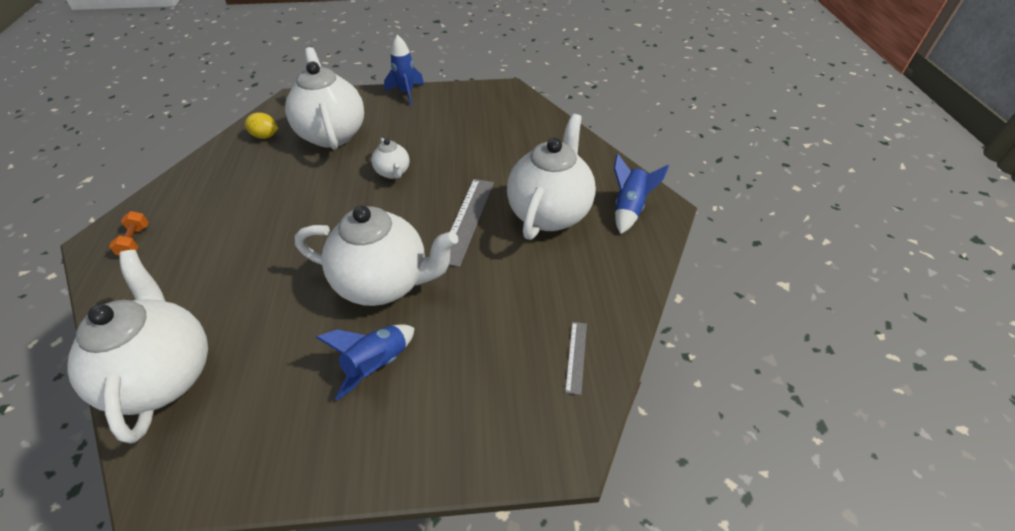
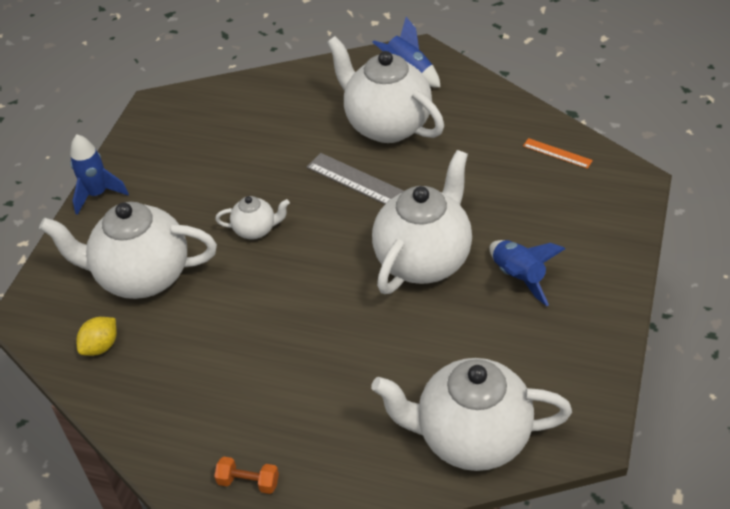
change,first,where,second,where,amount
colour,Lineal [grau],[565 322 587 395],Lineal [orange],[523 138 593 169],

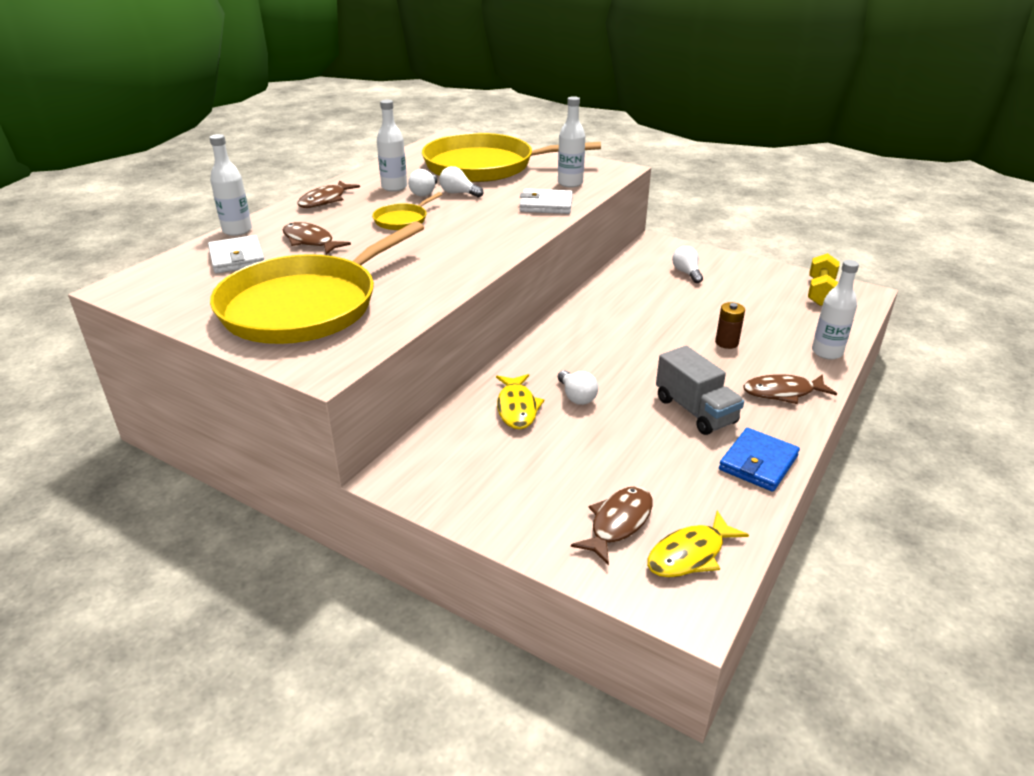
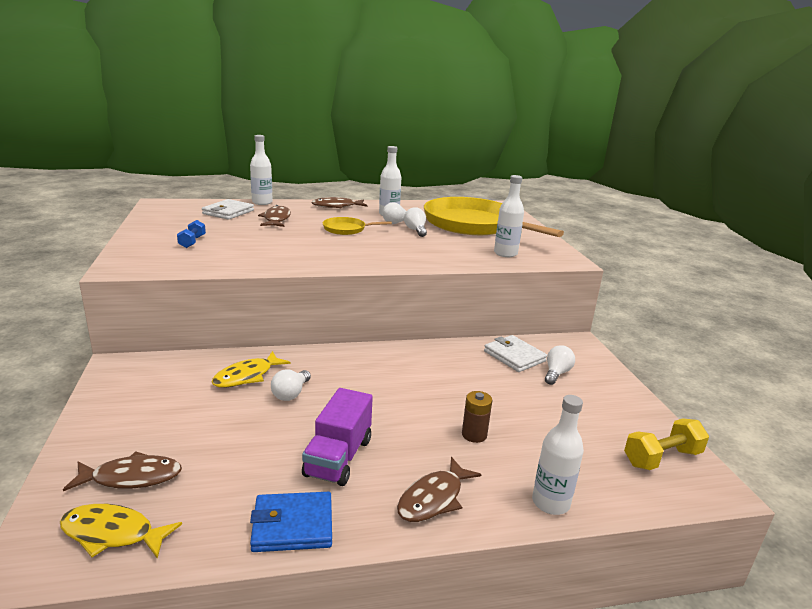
change,first,where,second,where,amount
relocated,Geldbörse [weiß],[520 189 573 214],,[484 335 547 372],
exchanged,Pfanne [gelb],[210 221 424 344],Hantel [blau],[177 220 206 248],
colour,Lastwagen [grau],[656 346 744 435],Lastwagen [lila],[302 388 373 486],
spun,Fisch [braun],[743 374 837 404],,[397 457 482 522],90 degrees counterclockwise

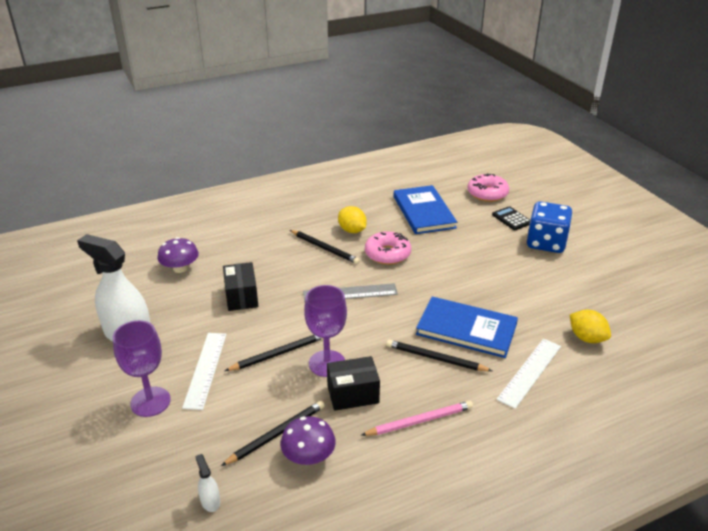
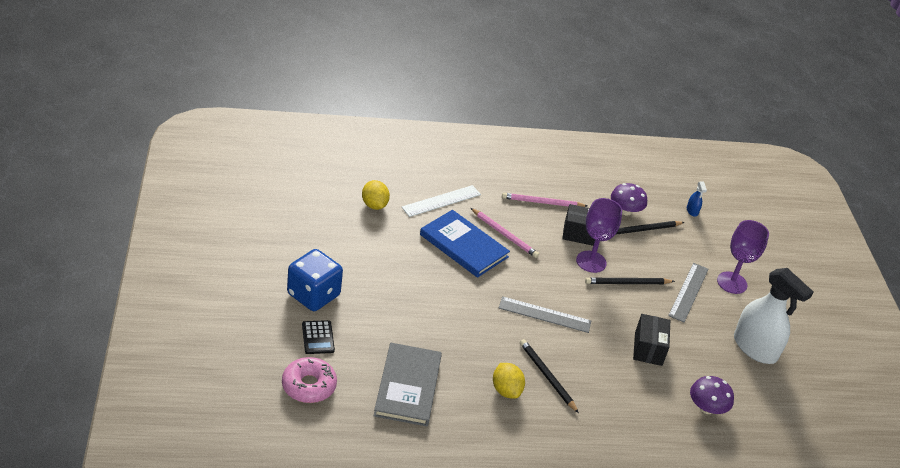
change,first,where,second,where,amount
colour,Buch [blau],[394 185 457 234],Buch [grau],[374 343 442 426],
missing,Donut [rosa],[365 231 411 265],,,
colour,Lineal [weiß],[182 333 227 410],Lineal [grau],[668 263 709 322],
colour,Bleistift [schwarz],[386 340 492 371],Bleistift [rosa],[471 208 539 258],
colour,Sprühflasche [weiß],[195 454 220 512],Sprühflasche [blau],[687 181 707 217],

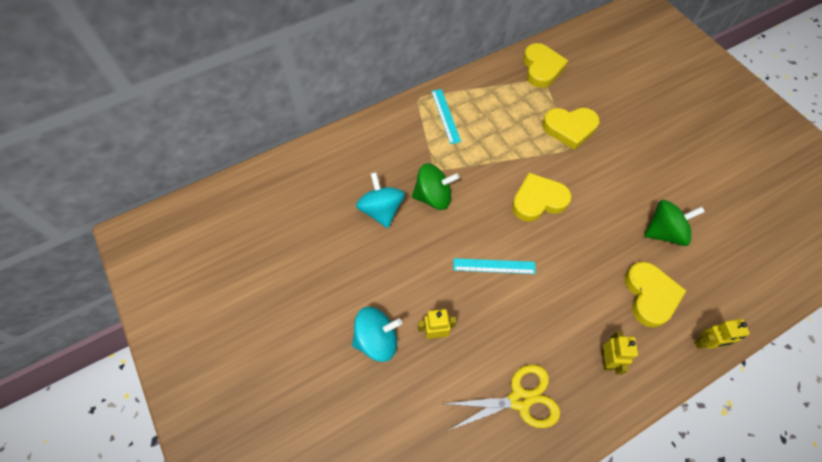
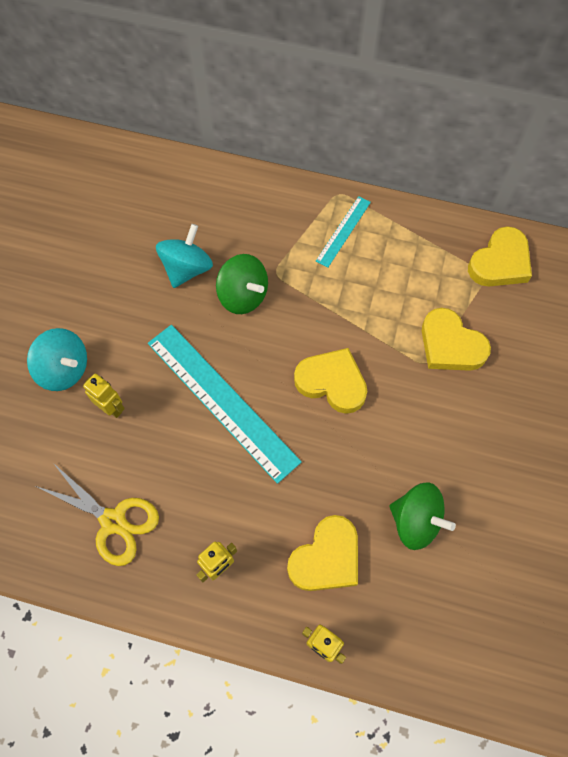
change,first,where,second,where,amount
size,Lineal [türkis],[453 258 536 274],,[148 325 302 484],x2.03

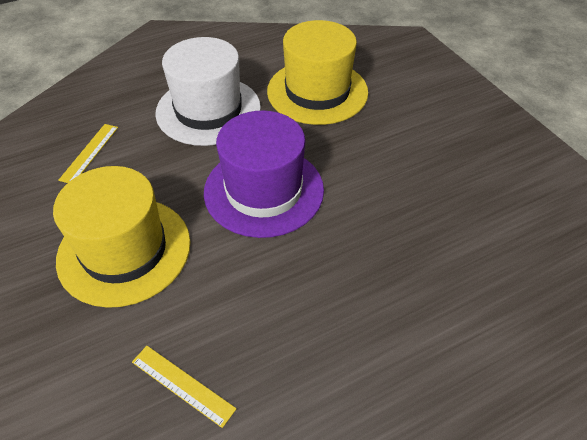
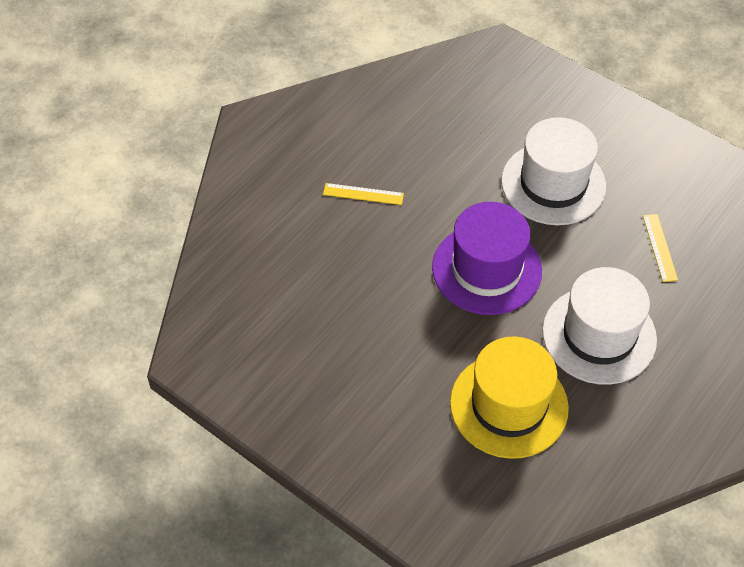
change,first,where,second,where,amount
colour,Hut [gelb],[53 166 191 308],Hut [weiß],[501 117 606 225],
relocated,Lineal [gelb],[132 346 237 428],,[323 183 404 205],

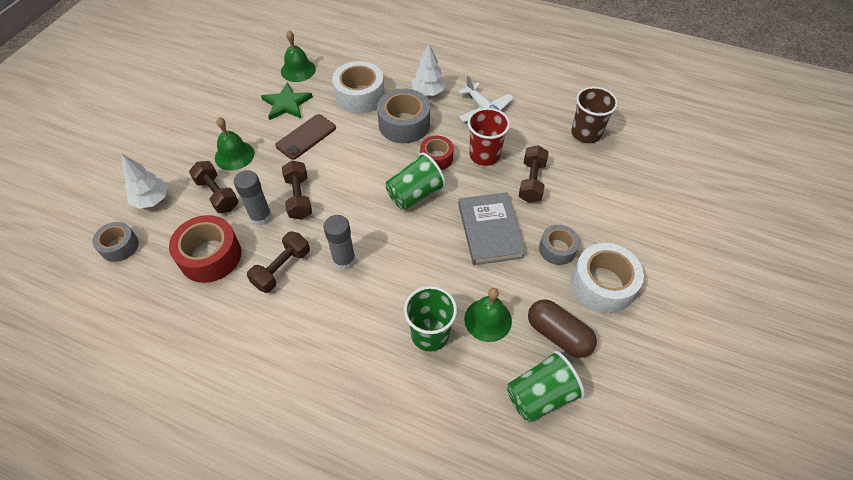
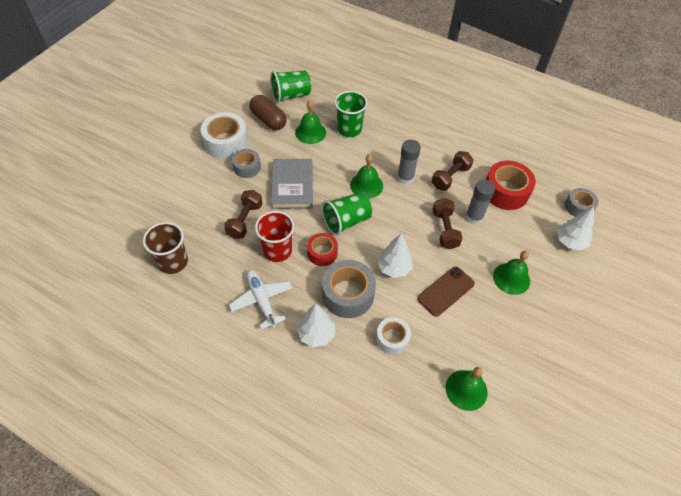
change,first,where,second,where,amount
size,Klebeband [weiß],[332 61 385 113],,[376 317 411 355],x0.61
missing,Stern [grün],[261 82 313 120],,,
missing,Hantel [braun],[189 161 239 213],,,
appeared,,,Glocke [grün],[350 155 383 198],
appeared,,,Baum [weiß],[377 234 413 278],

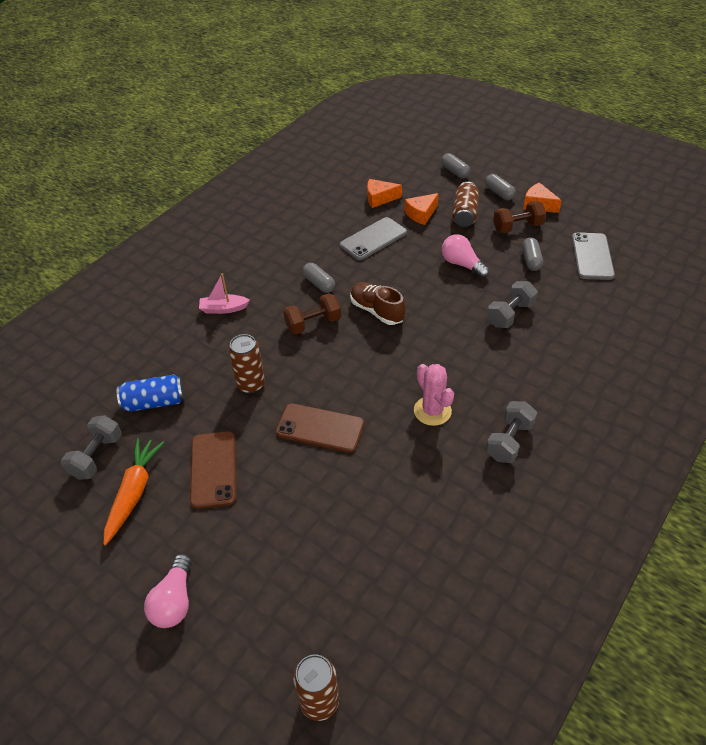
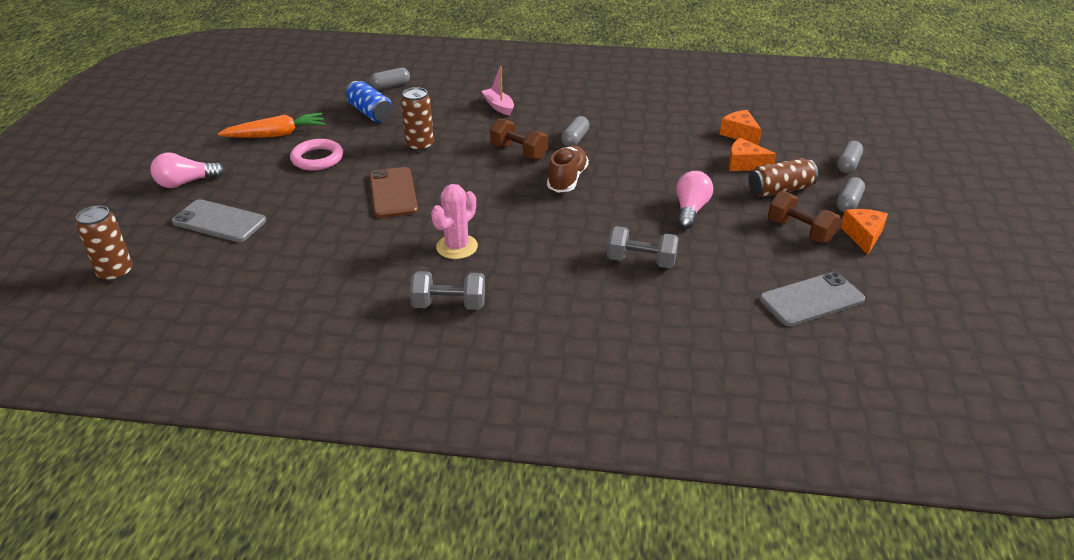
change,first,where,second,where,amount
relocated,Handy [grau],[340 217 407 260],,[172 199 266 242],
relocated,Kapsel [grau],[522 237 543 271],,[369 68 410 90],
missing,Hantel [grau],[61 415 122 480],,,
exchanged,Handy [braun],[190 431 236 509],Ring [rosa],[290 139 343 171],

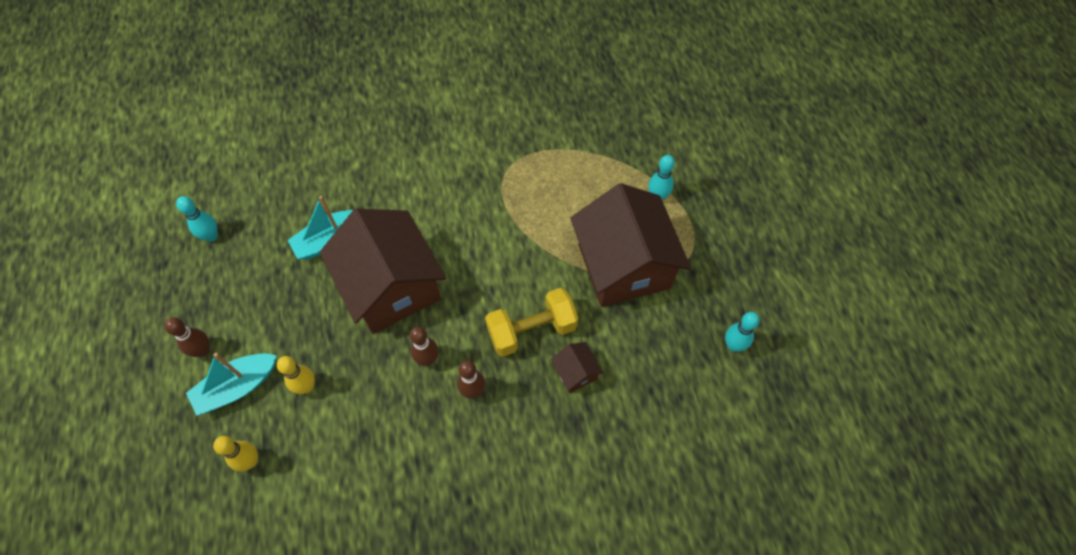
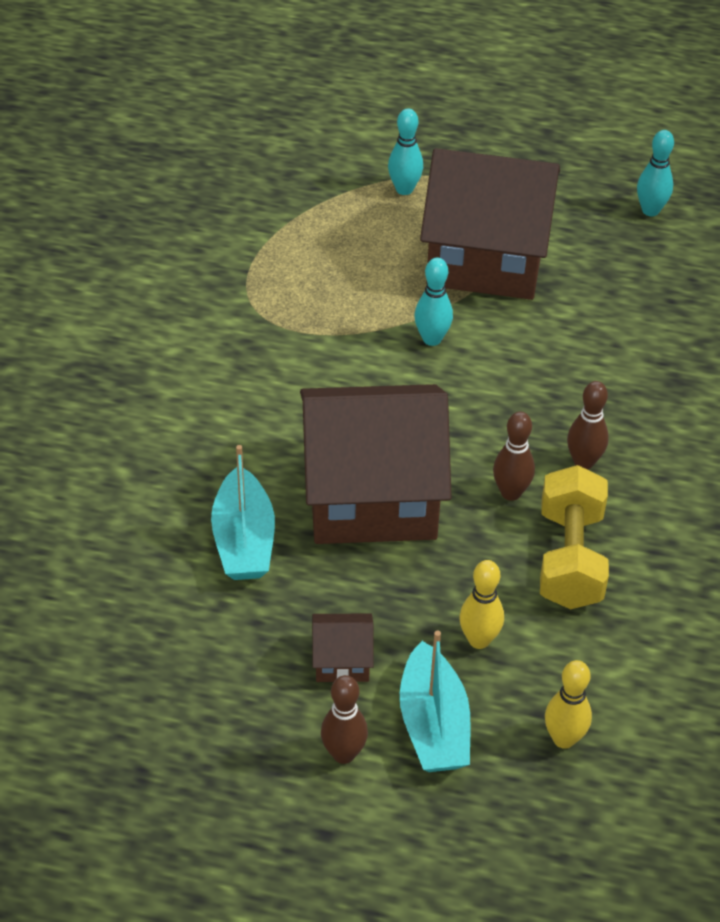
change,first,where,second,where,amount
relocated,Bowlingkegel [türkis],[176 196 218 242],,[415 258 453 346],
relocated,Hantel [gelb],[485 288 578 357],,[540 465 609 609],
relocated,Haus [braun],[551 342 603 393],,[312 614 374 682],

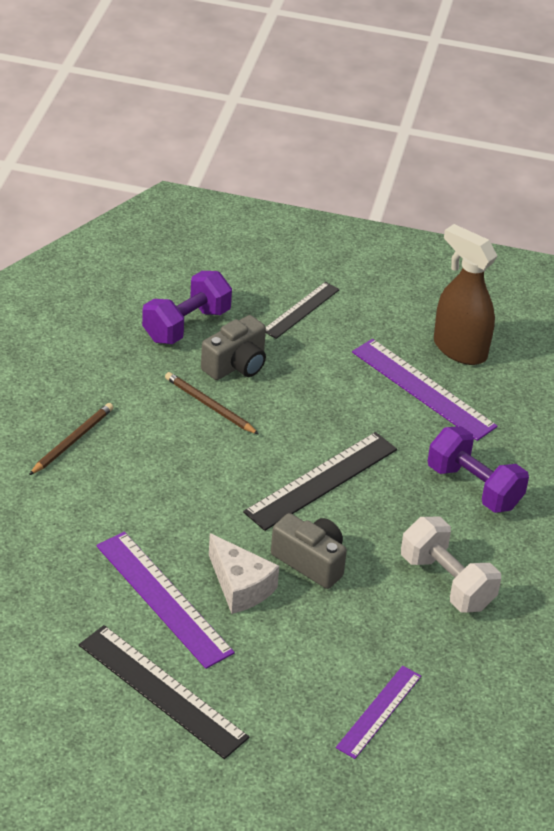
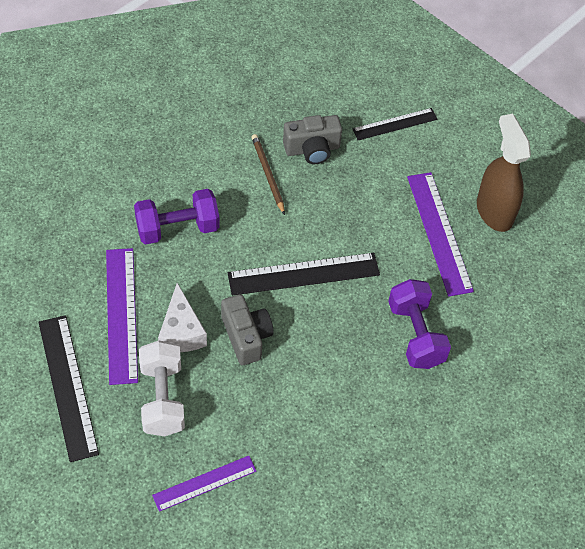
change,first,where,second,where,amount
relocated,Hantel [lila],[142 271 232 344],,[134 189 219 244],
missing,Bleistift [braun],[29 403 114 475],,,
relocated,Hantel [weiß],[401 517 501 613],,[139 340 185 436],

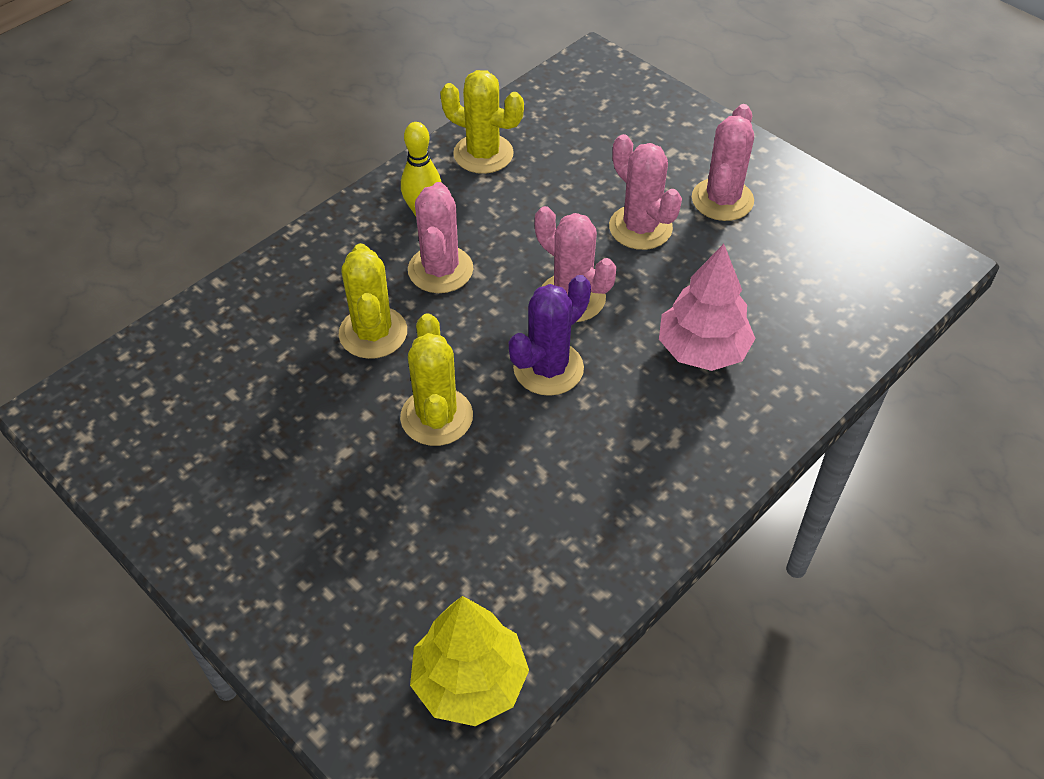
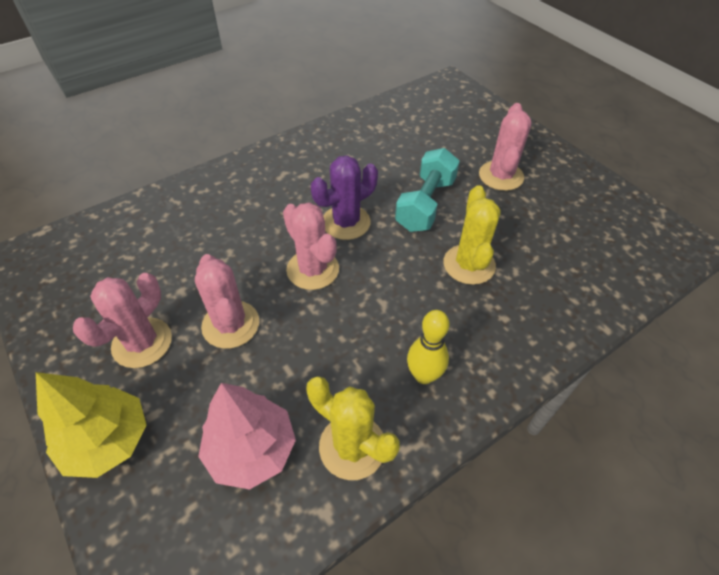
change,first,where,second,where,amount
relocated,Kaktus [rosa],[408 182 473 293],,[479 103 532 191],
relocated,Baum [rosa],[659 244 756 371],,[198 383 296 490],
exchanged,Kaktus [gelb],[400 313 473 446],Hantel [türkis],[395 148 460 232],
relocated,Baum [gelb],[410 596 529 726],,[36 372 146 478],

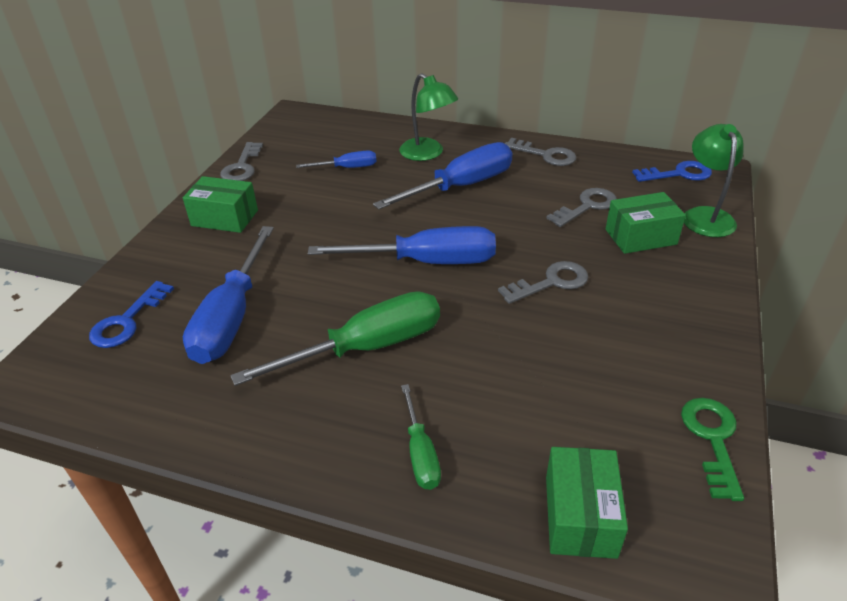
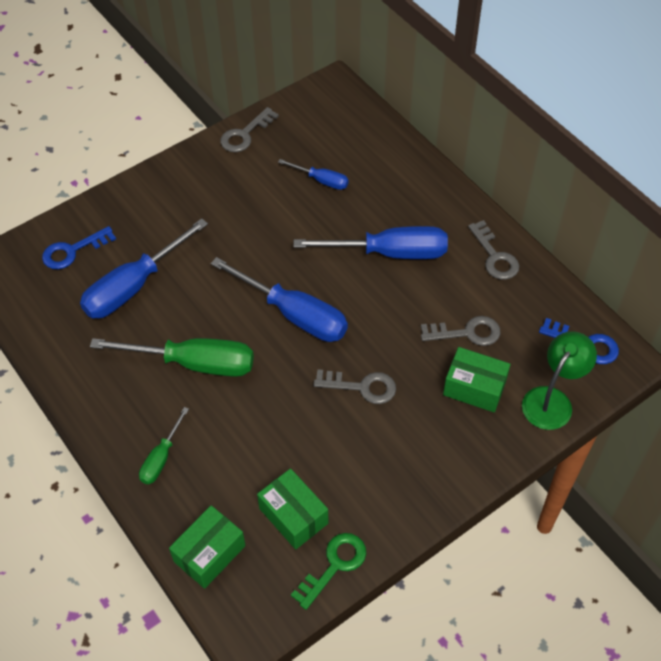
change,first,where,second,where,amount
missing,Lampe [grün],[399 73 458 161],,,
relocated,Schachtel [grün],[183 176 258 233],,[257 468 328 549],

